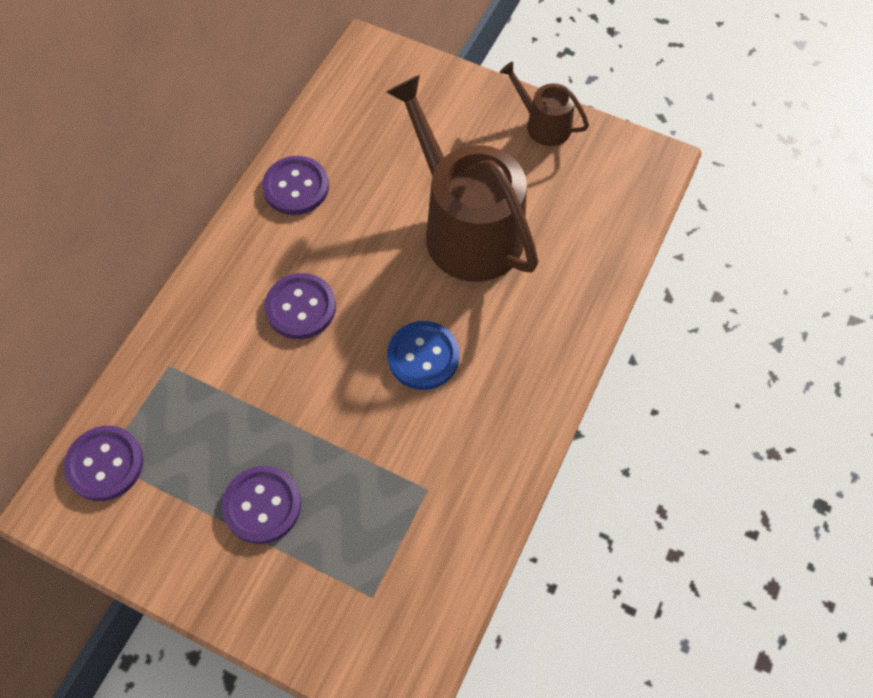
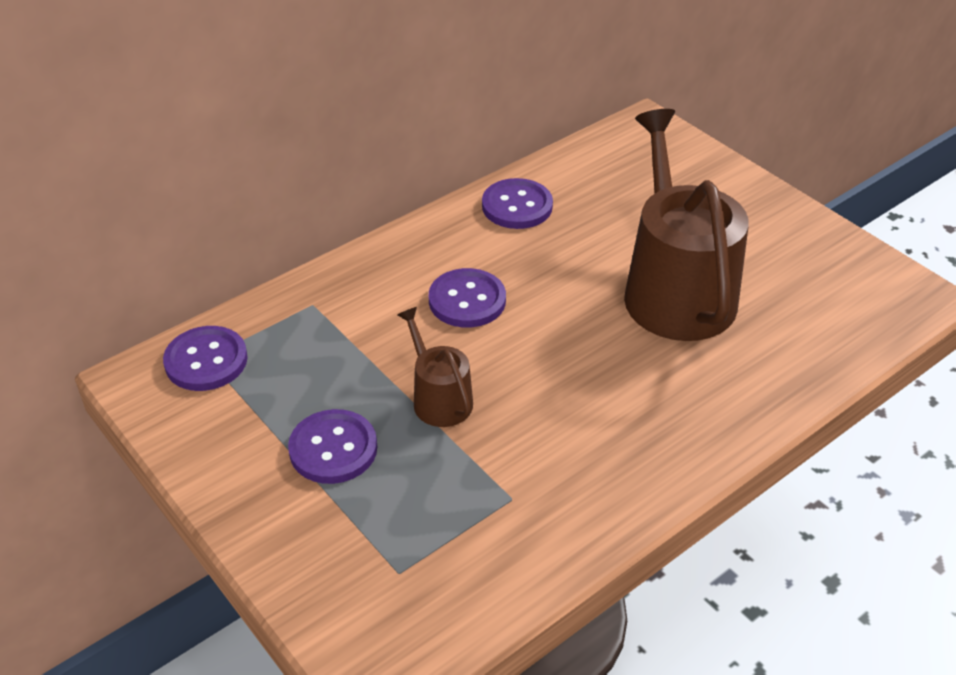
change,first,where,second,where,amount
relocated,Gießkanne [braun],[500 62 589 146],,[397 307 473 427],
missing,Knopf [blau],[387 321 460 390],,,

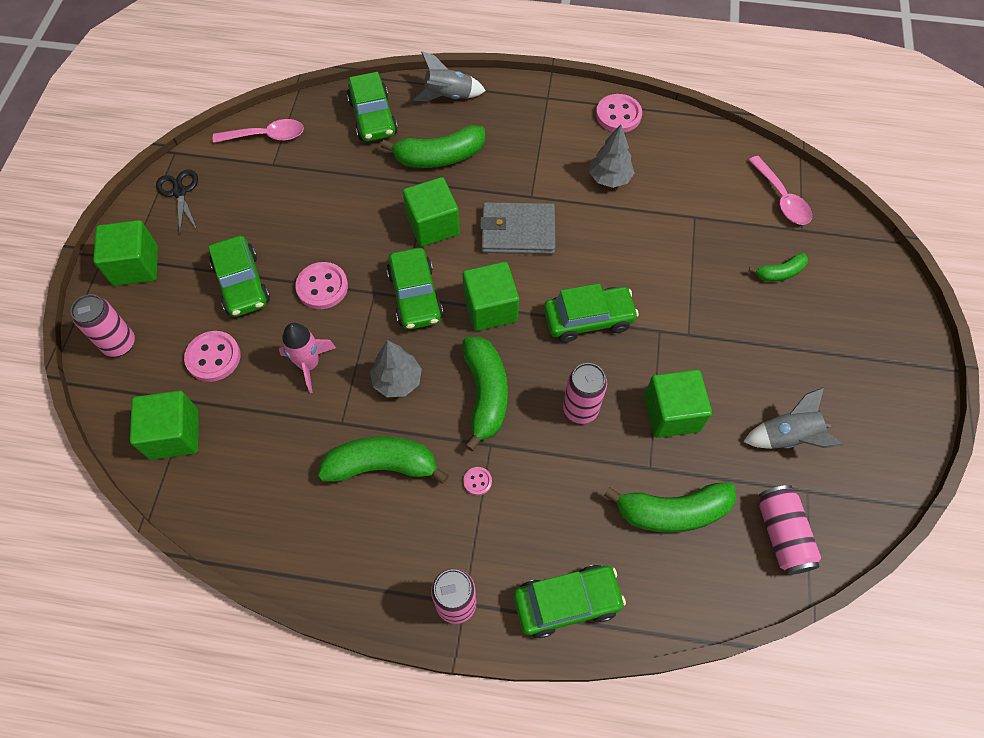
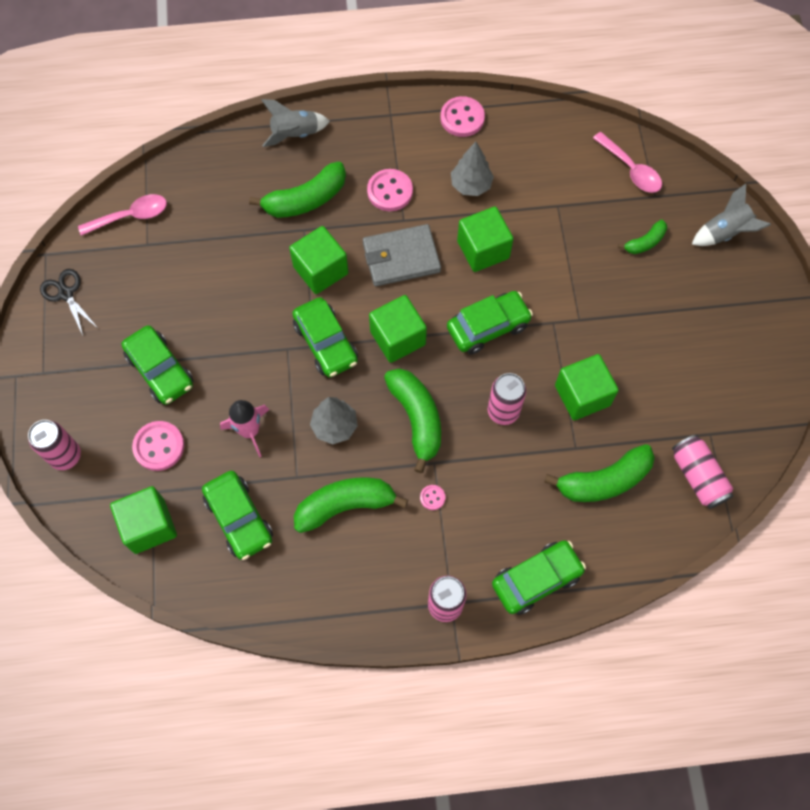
change,first,where,second,where,amount
relocated,Auto [grün],[347 72 398 142],,[202 471 273 560],
relocated,Kubus [grün],[93 220 158 286],,[457 207 514 272],
relocated,Knopf [rosa],[295 262 348 309],,[367 169 413 211],
relocated,Rakete [grau],[743 387 843 449],,[692 184 771 246],

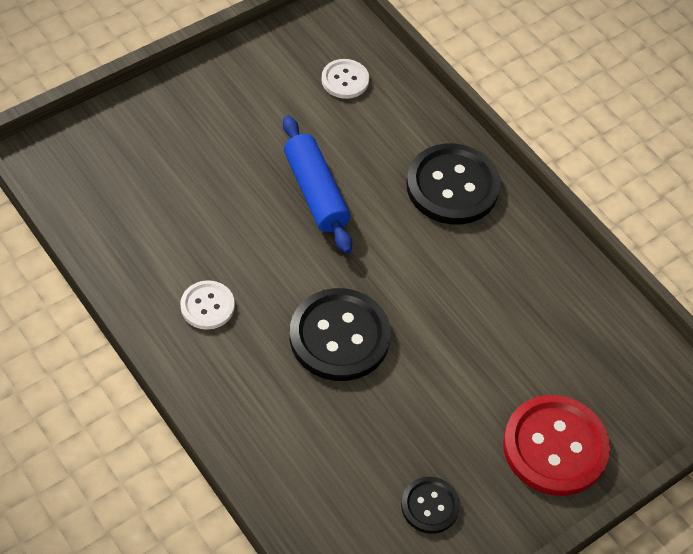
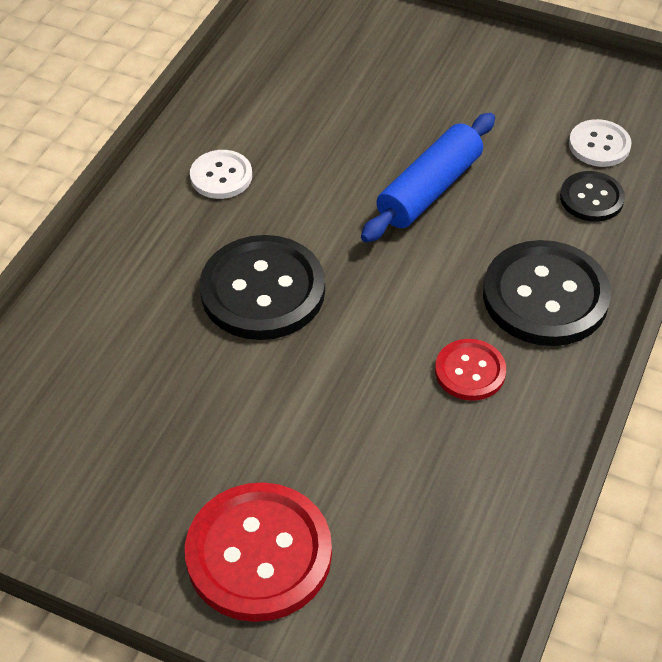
change,first,where,second,where,amount
relocated,Knopf [schwarz],[401 477 460 534],,[560 171 625 222],
appeared,,,Knopf [rot],[435 339 506 401],

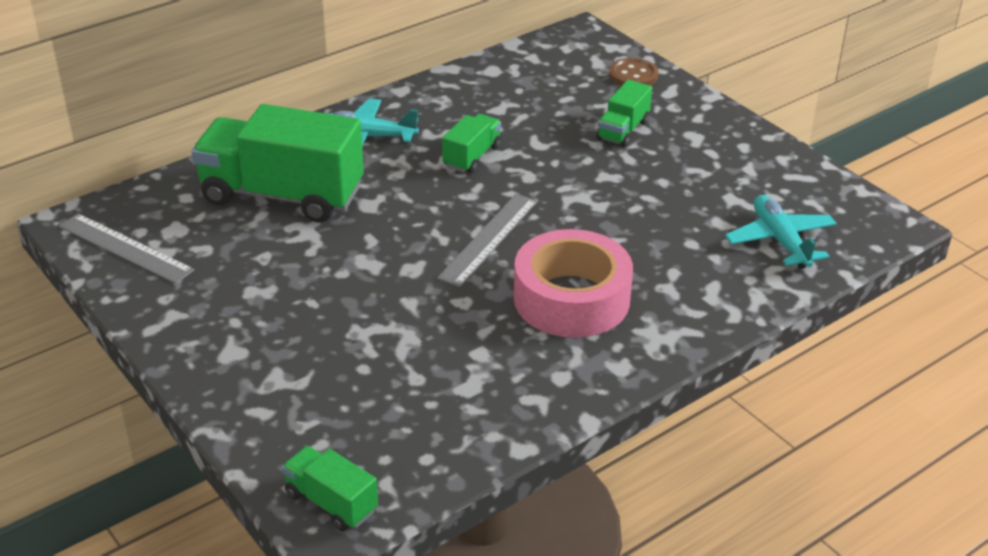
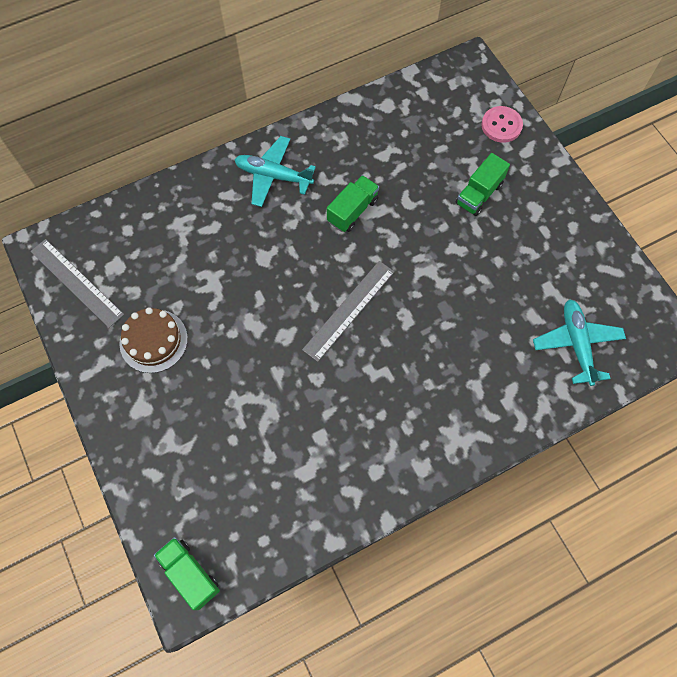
change,first,where,second,where,amount
colour,Knopf [braun],[609 58 659 86],Knopf [rosa],[481 106 523 143],
missing,Lastwagen [grün],[192 104 364 222],,,
missing,Klebeband [rosa],[514 229 633 338],,,
appeared,,,Kuchen [braun],[120 307 188 373],

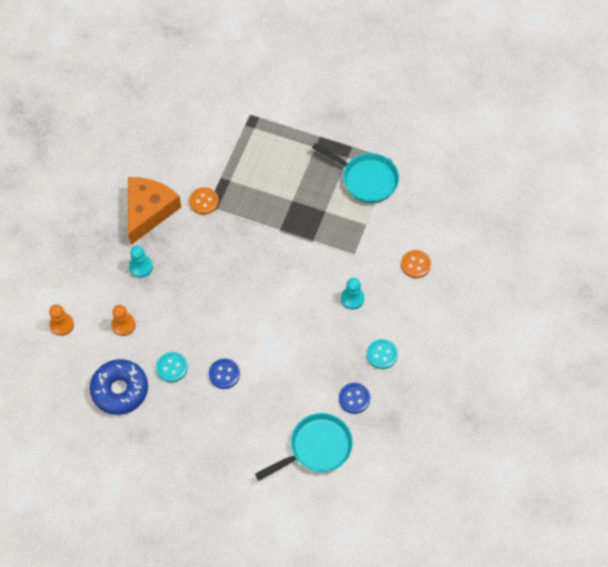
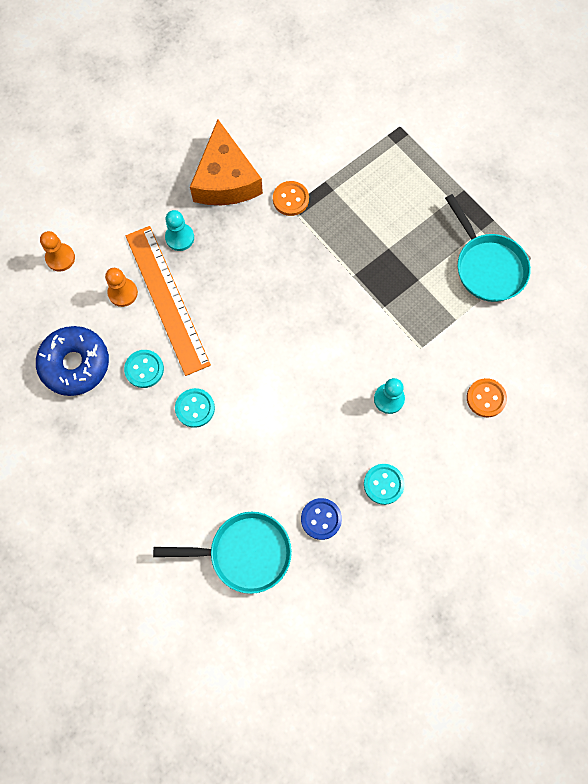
change,first,where,second,where,amount
spun,Käse [orange],[128 177 181 245],,[190 119 263 205],120 degrees clockwise
colour,Knopf [blau],[209 359 240 389],Knopf [türkis],[175 388 215 428],
appeared,,,Lineal [orange],[126 226 211 376],

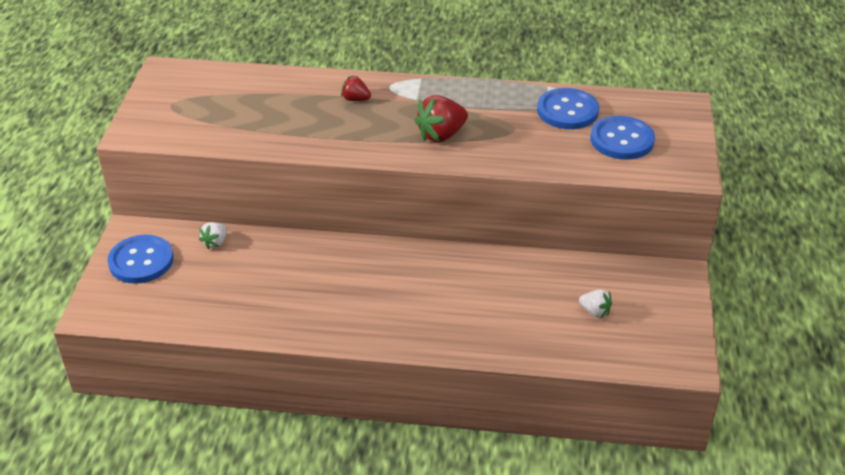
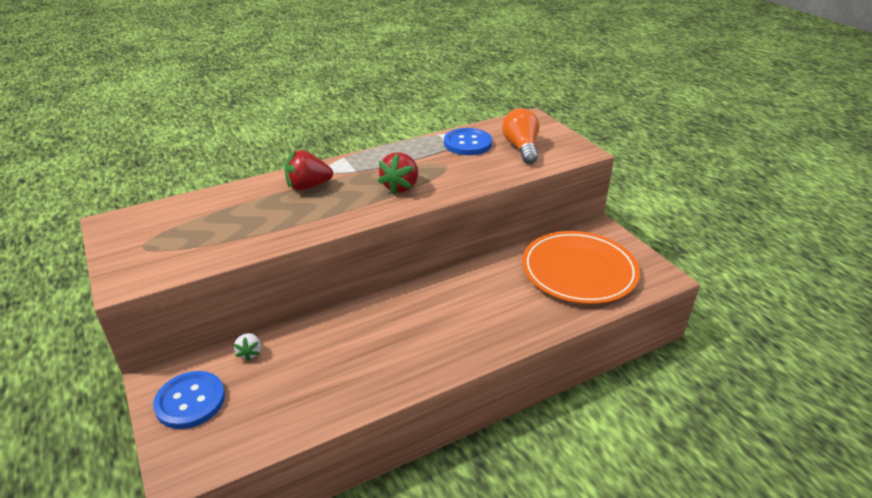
change,first,where,second,where,amount
size,Erdbeere [rot],[341 75 371 101],,[285 150 333 191],x1.75
exchanged,Knopf [blau],[590 116 655 160],Glühbirne [orange],[502 108 539 164],
exchanged,Erdbeere [weiß],[579 289 612 318],Teller [orange],[522 231 640 304],

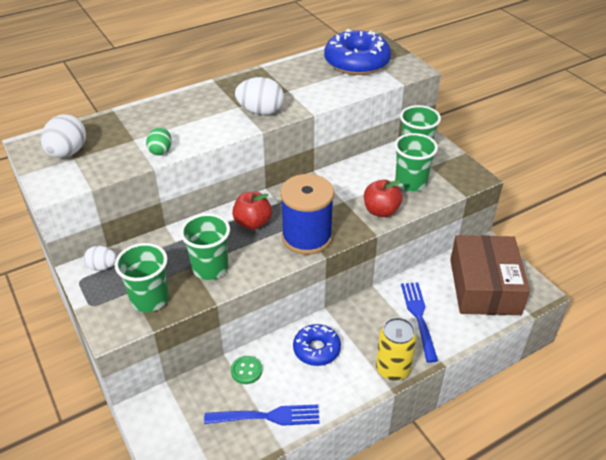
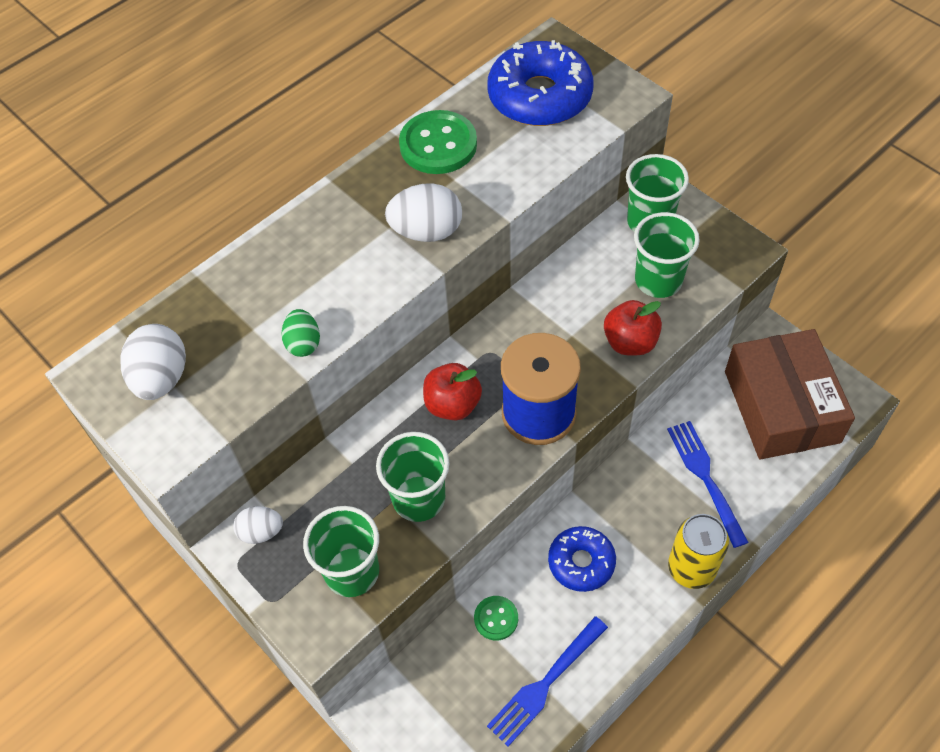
change,first,where,second,where,amount
spun,Gabel [blau],[204 404 320 426],,[487 616 608 747],150 degrees clockwise
appeared,,,Knopf [grün],[399 110 477 174],

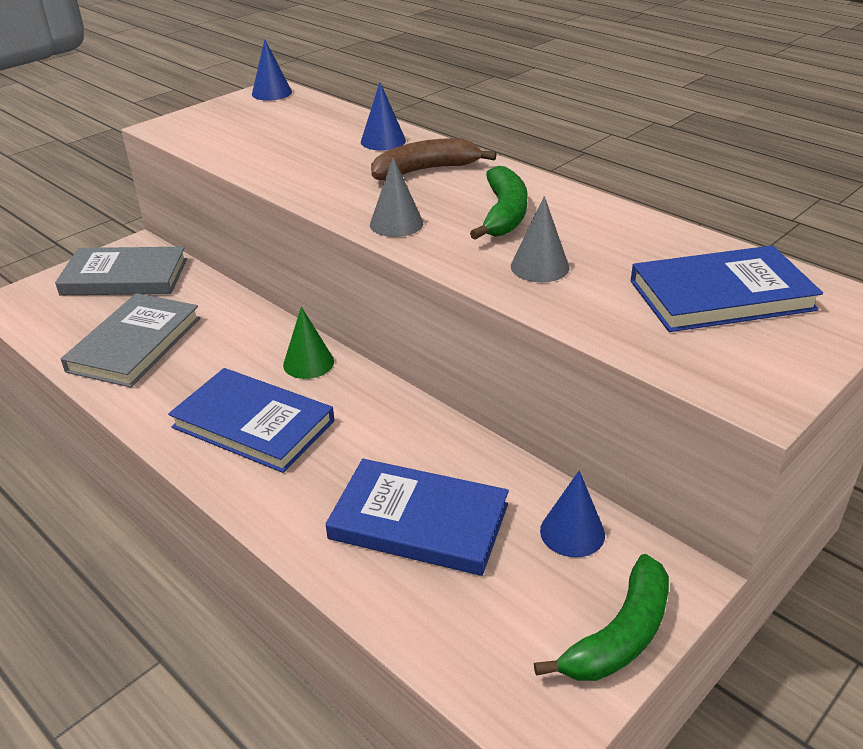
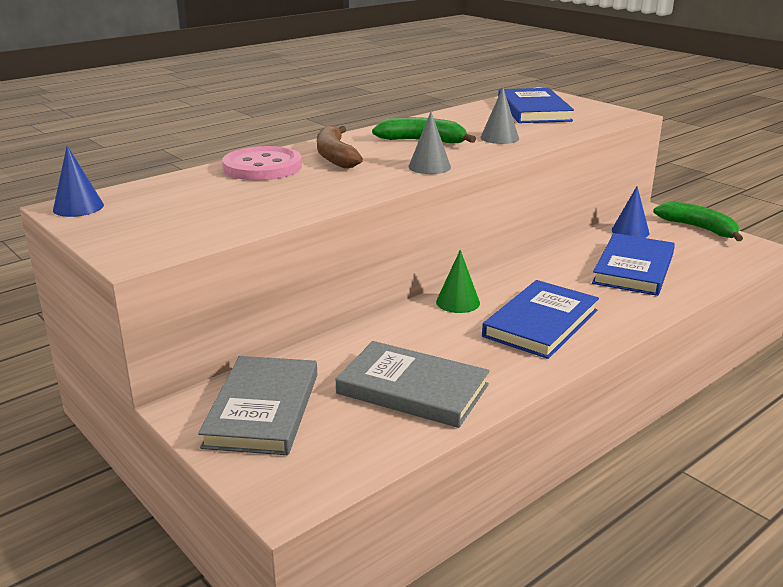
change,first,where,second,where,amount
exchanged,Kegel [blau],[361 82 406 151],Knopf [rosa],[222 146 302 180],

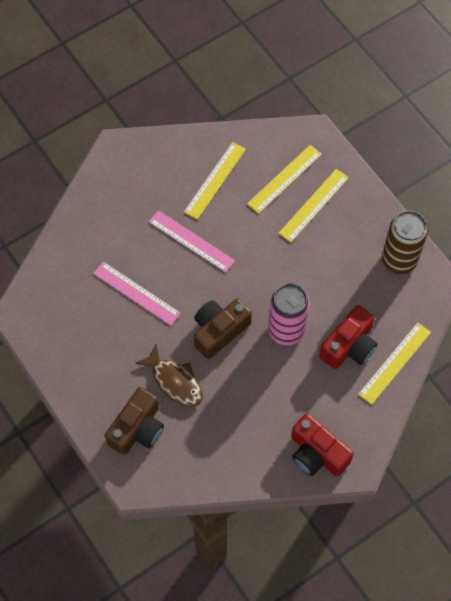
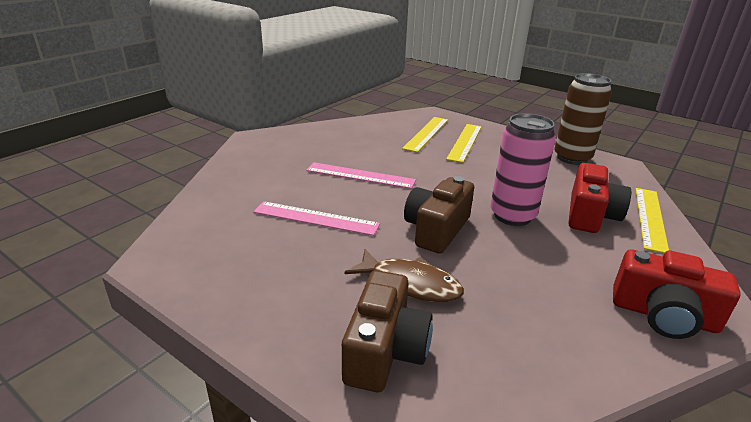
change,first,where,second,where,amount
missing,Lineal [gelb],[184 142 246 220],,,

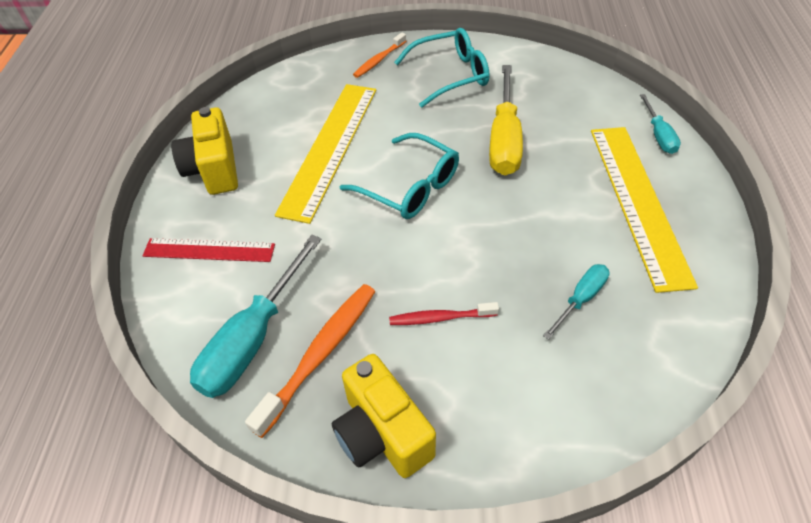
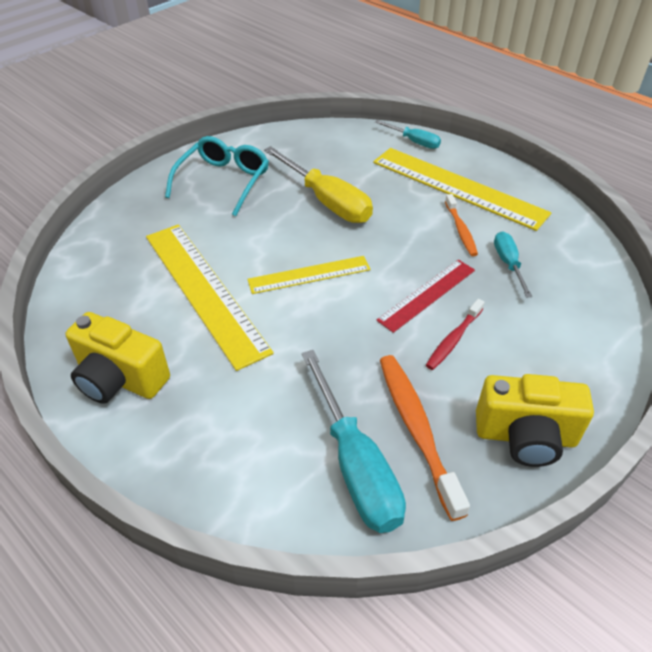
change,first,where,second,where,amount
relocated,Zahnbürste [orange],[353 32 406 78],,[445 194 478 256],
exchanged,Brille [türkis],[340 133 459 219],Lineal [gelb],[247 256 371 294],
relocated,Lineal [rot],[143 238 275 262],,[376 260 475 333],

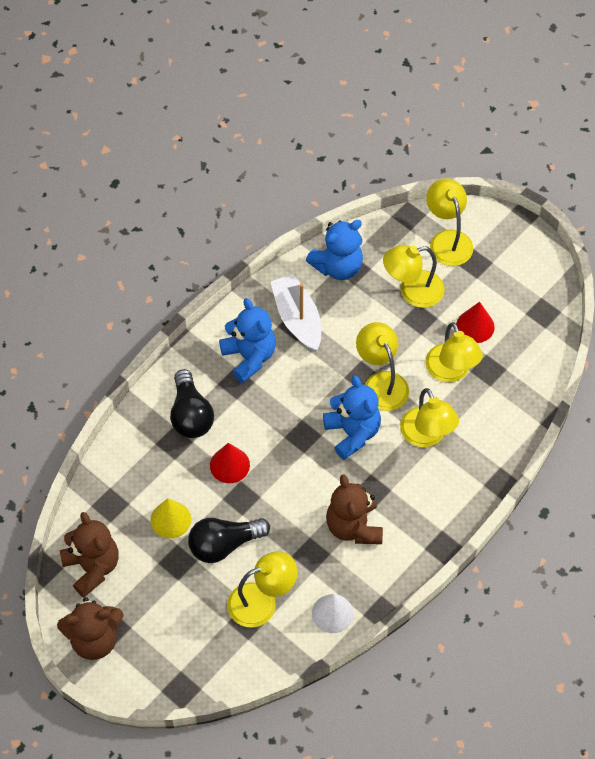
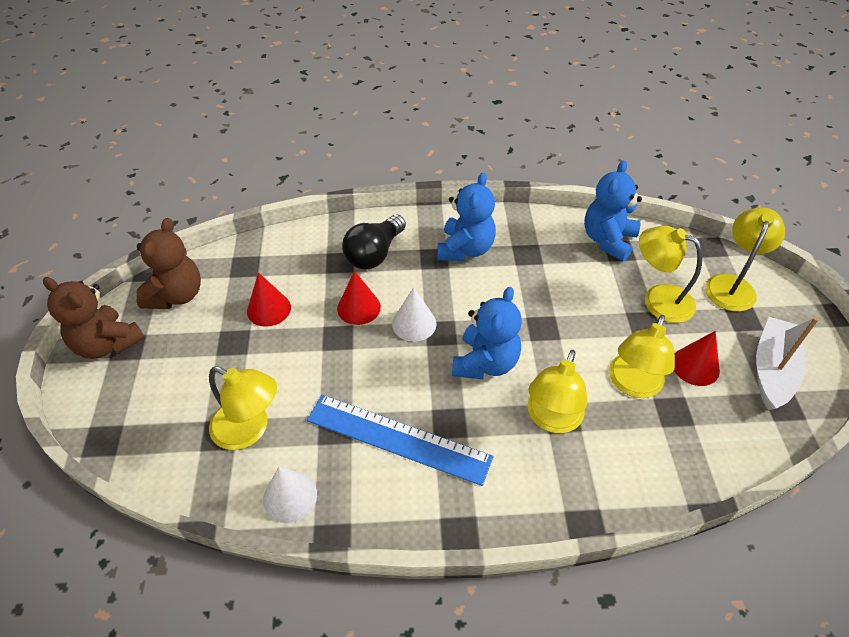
change,first,where,second,where,amount
spun,Teddybär [blau],[306 220 363 280],,[584 160 642 261],105 degrees clockwise
relocated,Boot [weiß],[270 274 321 351],,[756 317 819 410],
missing,Lampe [gelb],[356 322 409 411],,,
exchanged,Teddybär [braun],[326 475 383 544],Lineal [blau],[307 395 493 486],
colour,Kegel [gelb],[151 498 191 538],Kegel [rot],[247 272 291 327],
missing,Glühbirne [schwarz],[188 518 270 563],,,
appeared,,,Kegel [weiß],[392 287 437 342],

